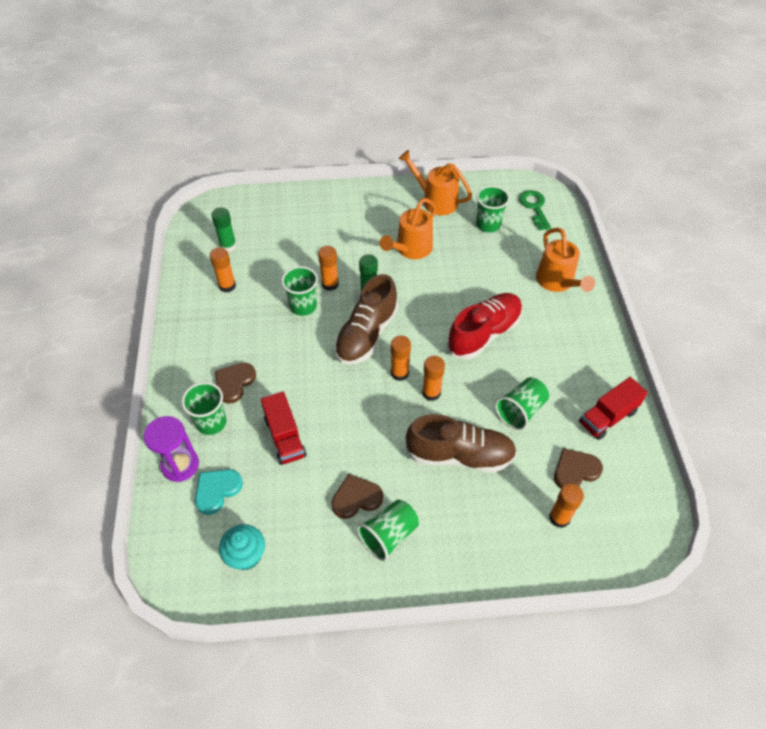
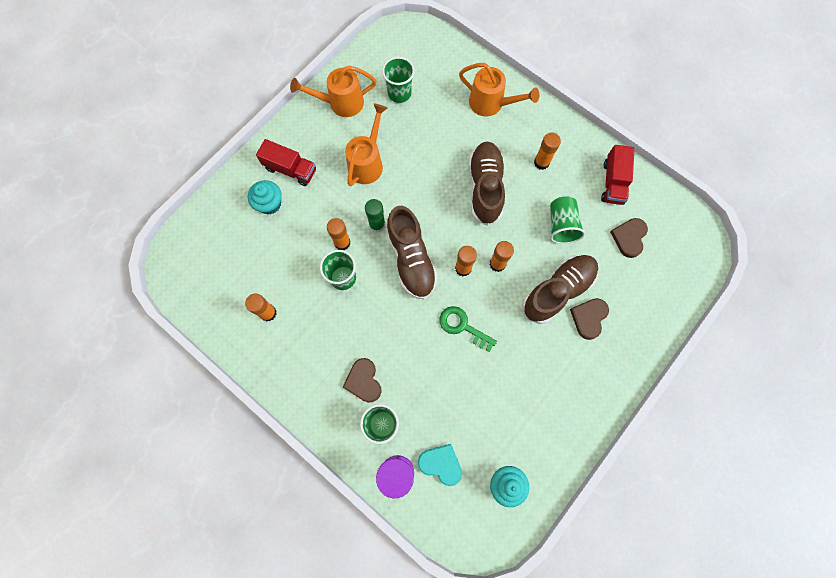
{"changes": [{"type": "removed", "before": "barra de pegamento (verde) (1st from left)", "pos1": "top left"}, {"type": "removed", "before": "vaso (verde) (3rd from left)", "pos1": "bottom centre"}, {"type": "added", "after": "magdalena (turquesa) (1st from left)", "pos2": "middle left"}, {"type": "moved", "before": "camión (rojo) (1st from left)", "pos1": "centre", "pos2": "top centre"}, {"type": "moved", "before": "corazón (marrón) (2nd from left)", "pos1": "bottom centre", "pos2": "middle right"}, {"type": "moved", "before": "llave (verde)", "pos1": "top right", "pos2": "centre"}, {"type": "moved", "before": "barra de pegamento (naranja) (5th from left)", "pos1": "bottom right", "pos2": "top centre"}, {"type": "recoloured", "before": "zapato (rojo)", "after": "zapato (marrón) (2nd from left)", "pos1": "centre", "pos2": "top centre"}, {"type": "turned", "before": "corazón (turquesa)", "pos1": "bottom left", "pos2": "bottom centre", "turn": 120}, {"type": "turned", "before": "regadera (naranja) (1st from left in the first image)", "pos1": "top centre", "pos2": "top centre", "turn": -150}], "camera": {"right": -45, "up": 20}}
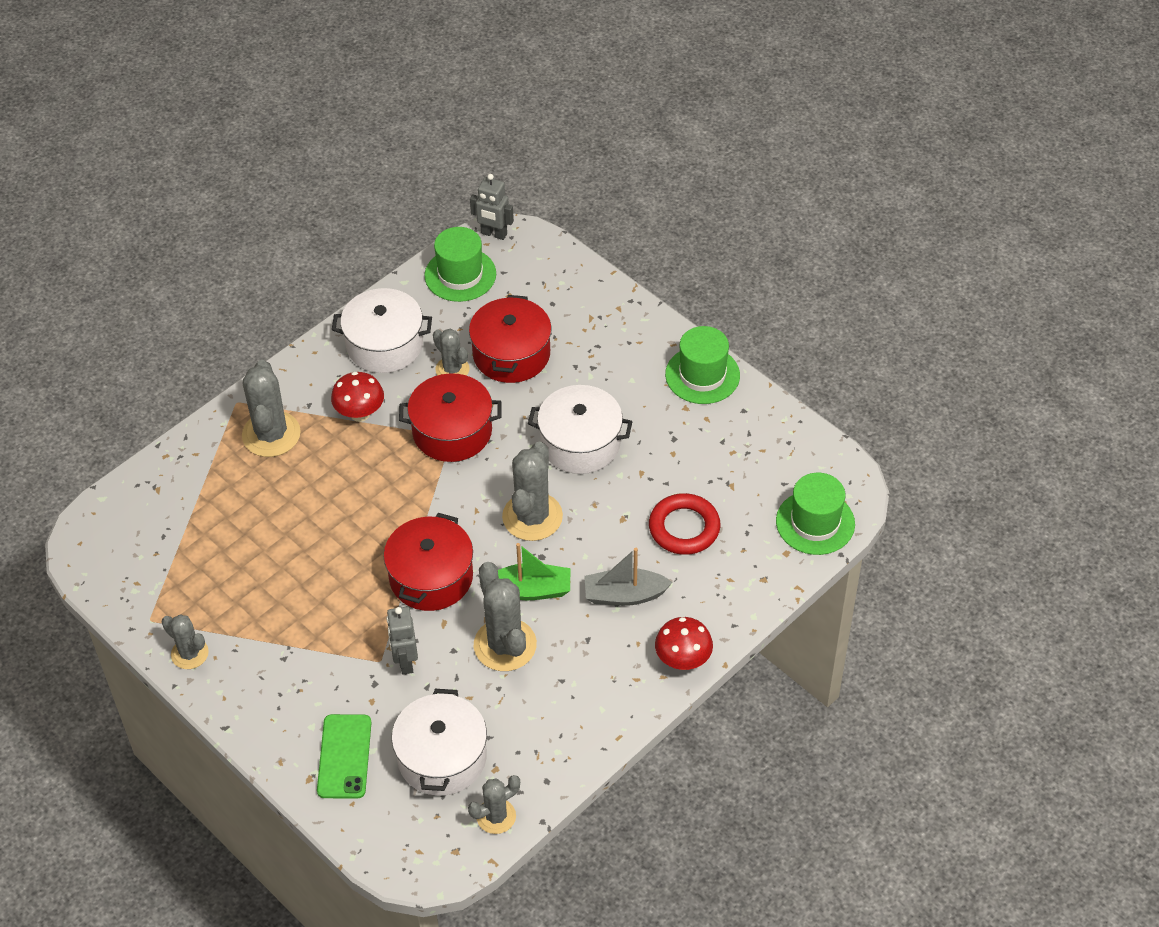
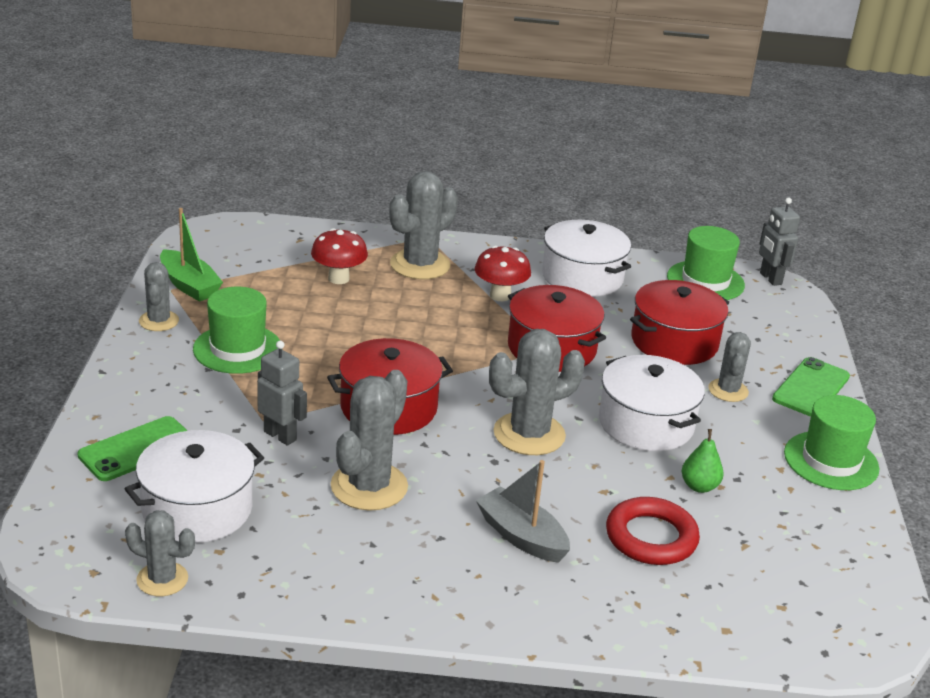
{"changes": [{"type": "added", "after": "pera (verde)", "pos2": "middle right"}, {"type": "added", "after": "móvil (verde) (2nd from left)", "pos2": "middle right"}, {"type": "moved", "before": "cactus (gris) (3rd from left in the first image)", "after": "cactus (gris) (6th from left)", "pos1": "centre", "pos2": "middle right"}, {"type": "moved", "before": "barco (verde)", "pos1": "centre", "pos2": "middle left"}, {"type": "moved", "before": "seta (rojo) (2nd from left in the first image)", "after": "seta (rojo) (1st from left)", "pos1": "bottom centre", "pos2": "centre"}, {"type": "moved", "before": "sombrero (verde) (3rd from left in the first image)", "after": "sombrero (verde) (1st from left)", "pos1": "middle right", "pos2": "middle left"}, {"type": "turned", "before": "robot (gris) (1st from left)", "pos1": "bottom centre", "pos2": "middle left", "turn": 90}], "camera": {"right": 45, "up": -20}}
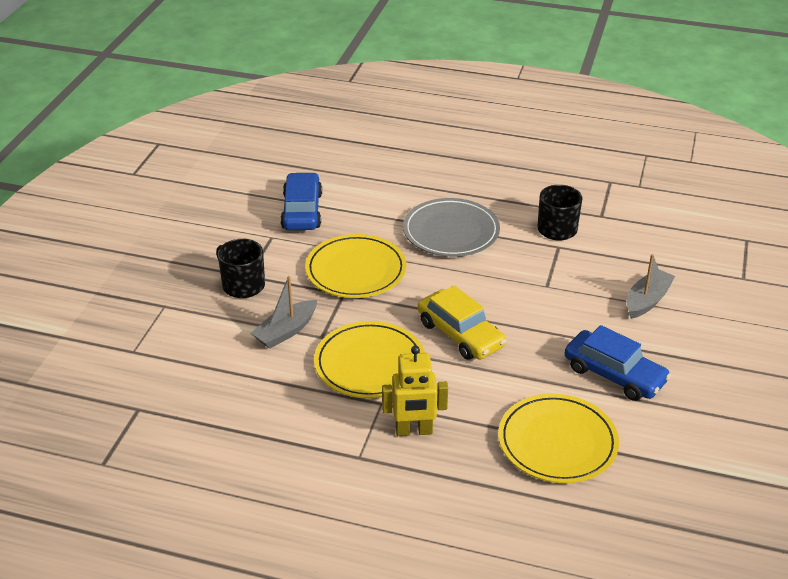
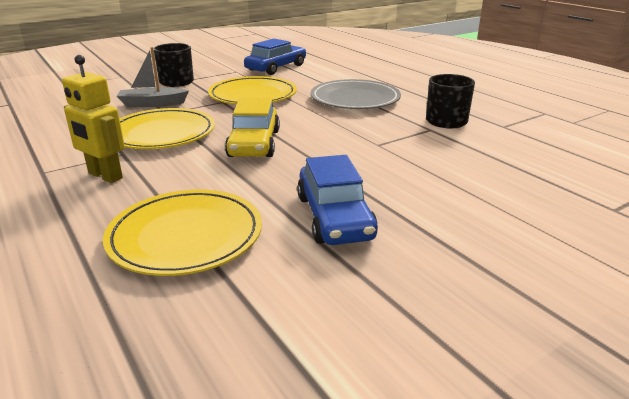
{"changes": [{"type": "removed", "before": "barco (gris) (2nd from left)", "pos1": "middle right"}], "camera": {"right": 40, "up": -10}}
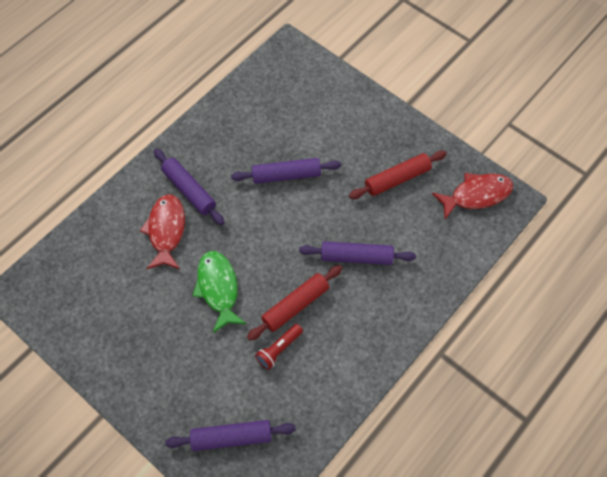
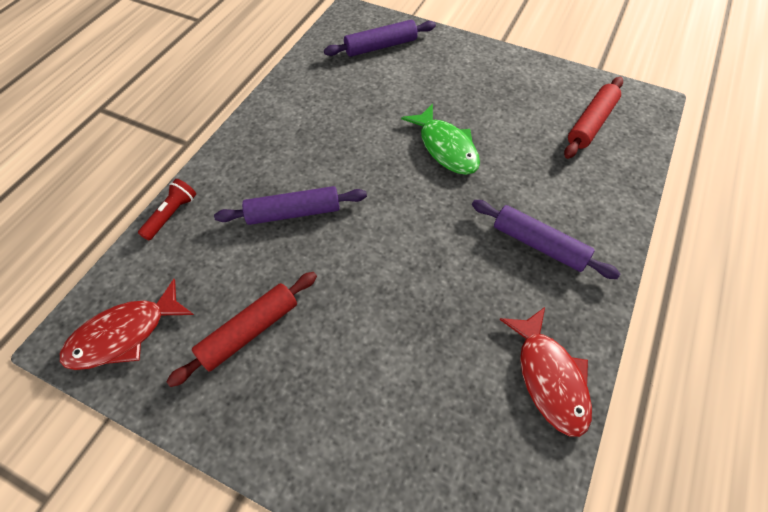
{"changes": [{"type": "removed", "before": "rodillo (morado) (3rd from left)", "pos1": "centre"}, {"type": "moved", "before": "pez (rojo) (1st from left in the first image)", "after": "pez (rojo) (2nd from left)", "pos1": "middle left", "pos2": "bottom right"}, {"type": "moved", "before": "rodillo (rojo) (1st from left in the first image)", "after": "rodillo (rojo) (2nd from left)", "pos1": "centre", "pos2": "top right"}, {"type": "moved", "before": "lámpara de mano (rojo)", "pos1": "bottom centre", "pos2": "middle left"}], "camera": {"right": 165, "up": -5}}
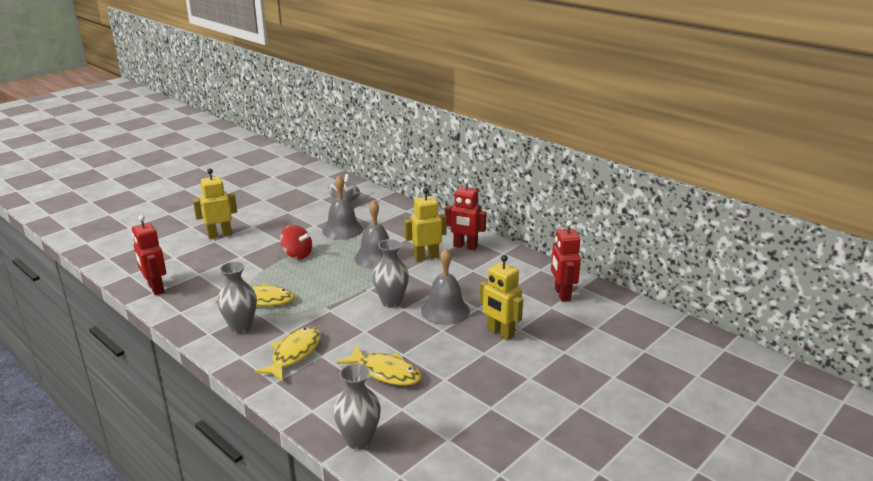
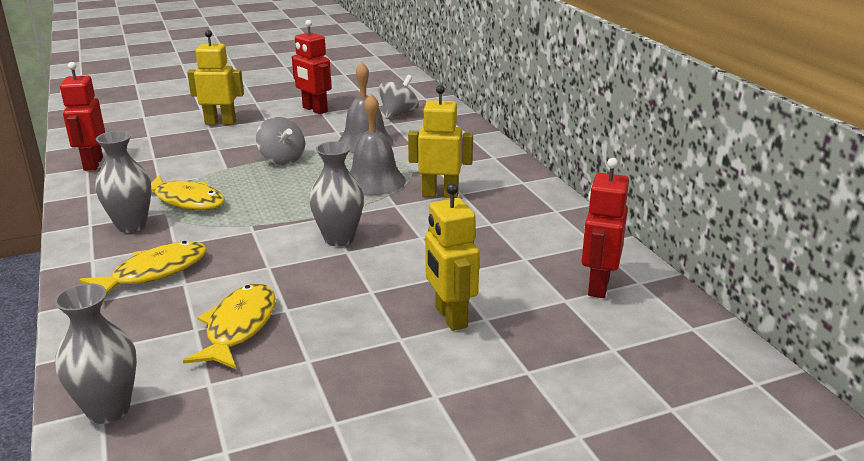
{"changes": [{"type": "removed", "before": "campana (gris) (3rd from left)", "pos1": "centre"}, {"type": "moved", "before": "robot (rojo) (2nd from left)", "pos1": "centre", "pos2": "top centre"}, {"type": "recoloured", "before": "peonza (rojo)", "after": "peonza (gris) (1st from left)", "pos1": "centre", "pos2": "top left"}, {"type": "turned", "before": "pez (amarillo) (3rd from left)", "pos1": "bottom centre", "pos2": "bottom left", "turn": -135}], "camera": {"right": 25, "up": 0}}
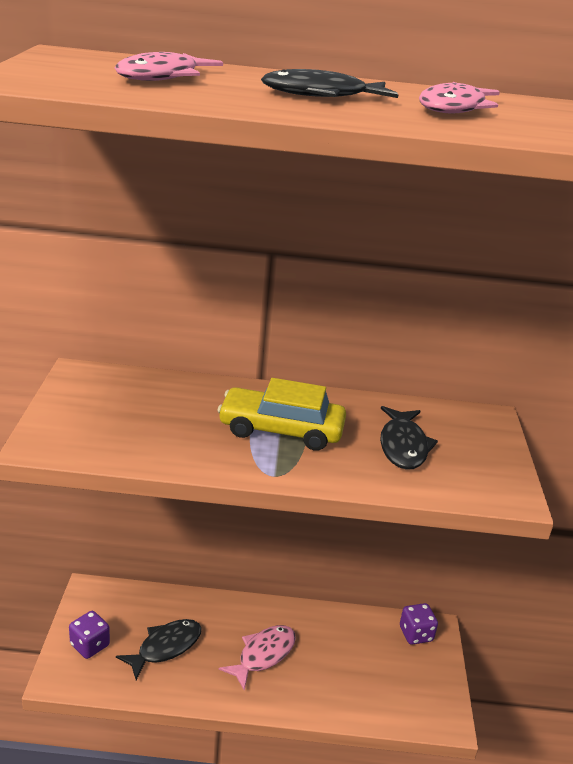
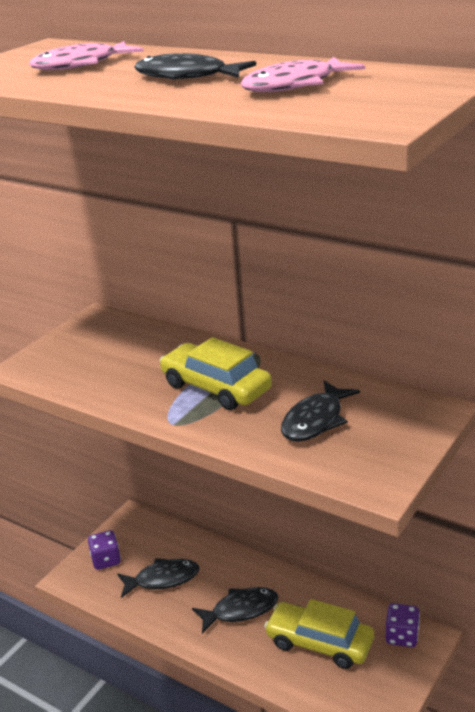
{"changes": [{"type": "added", "after": "coche (amarillo) (2nd from left)", "pos2": "bottom right"}, {"type": "recoloured", "before": "pez (rosa) (2nd from left)", "after": "pez (negro) (3rd from left)", "pos1": "bottom centre", "pos2": "bottom centre"}], "camera": {"right": 35, "up": 0}}
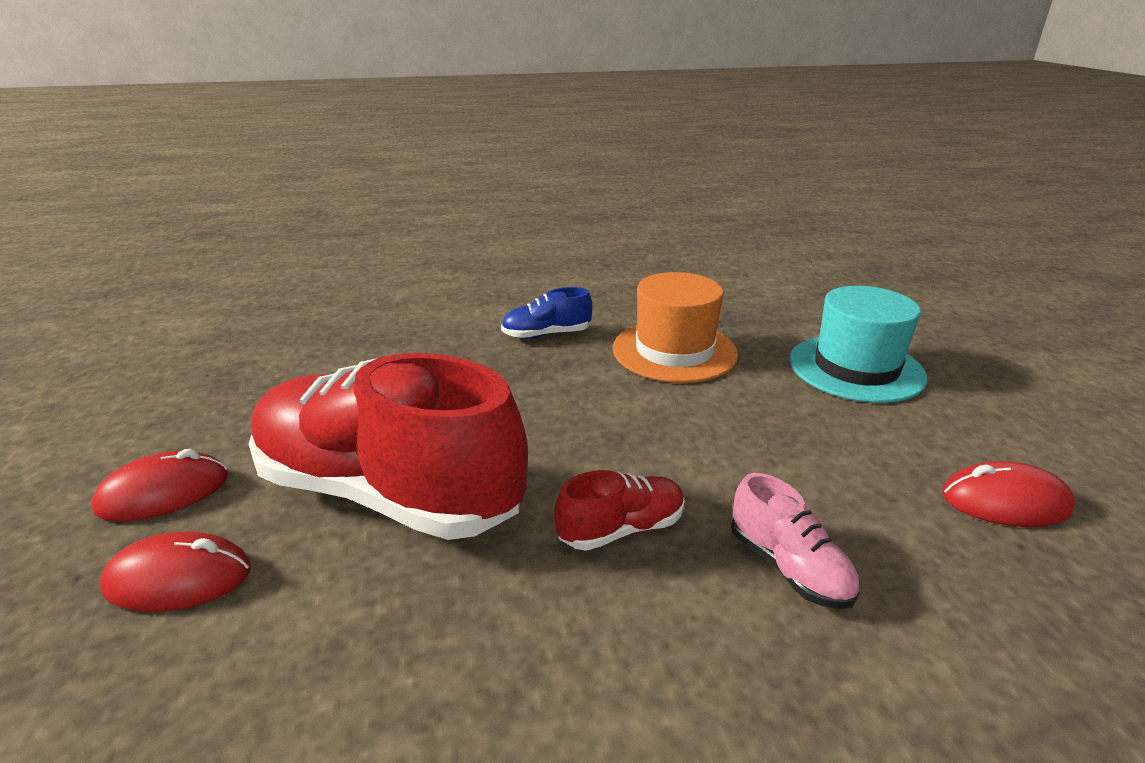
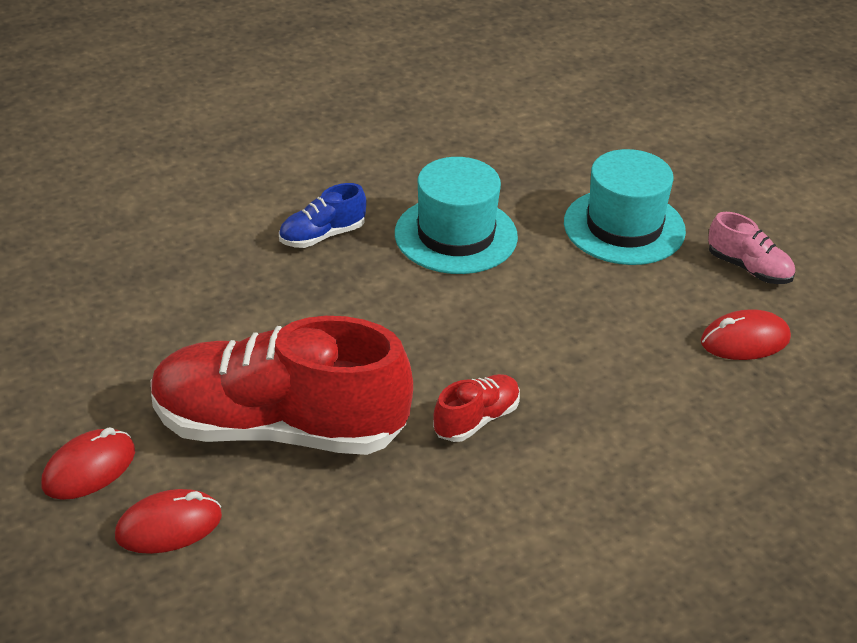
{"changes": [{"type": "moved", "before": "zapato (rosa)", "pos1": "bottom right", "pos2": "middle right"}, {"type": "recoloured", "before": "sombrero (naranja)", "after": "sombrero (turquesa) (1st from left)", "pos1": "centre", "pos2": "centre"}], "camera": {"right": -20, "up": 10}}
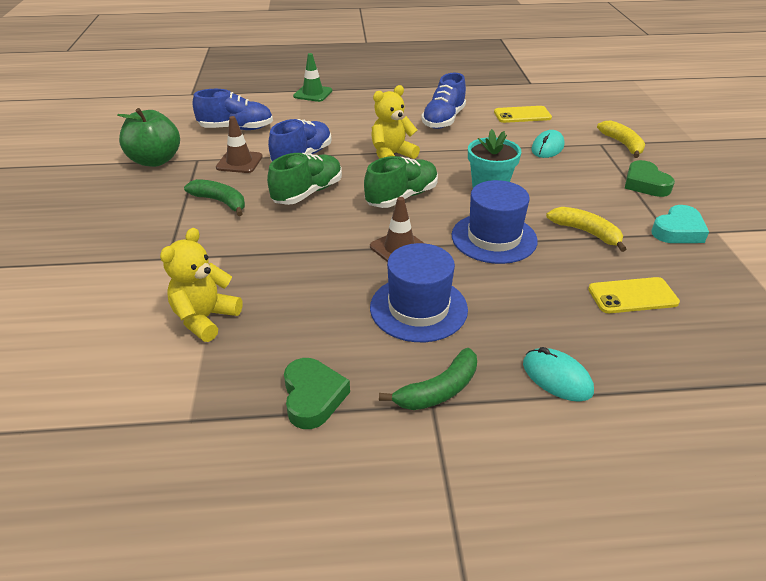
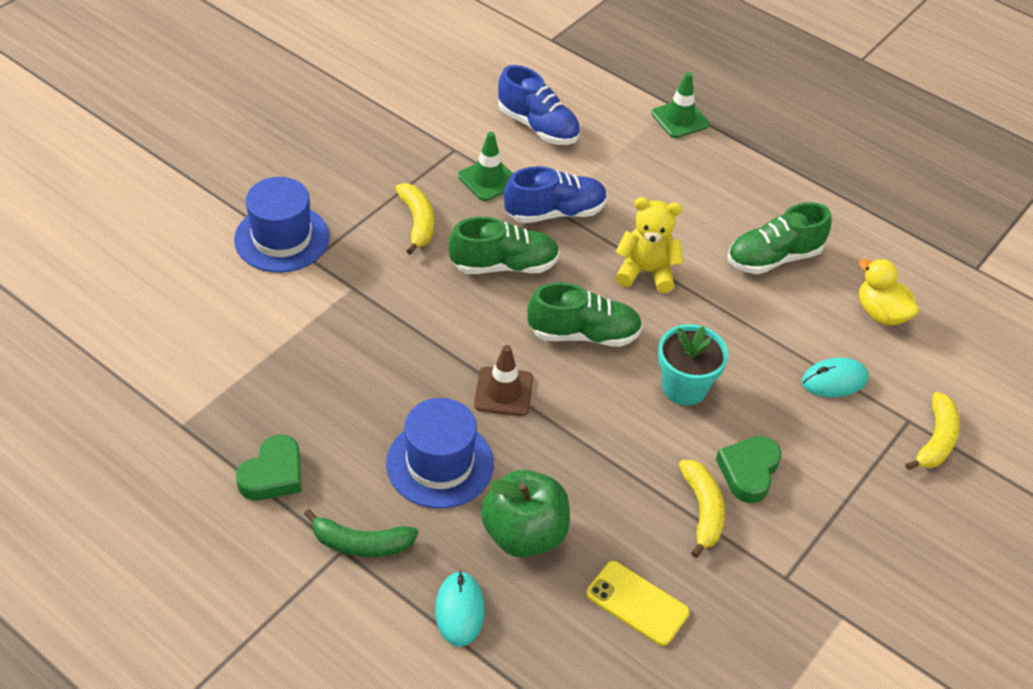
{"changes": [{"type": "removed", "before": "osito (amarillo) (1st from left)", "pos1": "middle left"}, {"type": "removed", "before": "corazón (turquesa)", "pos1": "middle right"}, {"type": "moved", "before": "manzana (verde)", "pos1": "top left", "pos2": "bottom centre"}, {"type": "moved", "before": "sombrero (azul) (2nd from left in the first image)", "after": "sombrero (azul) (1st from left)", "pos1": "centre", "pos2": "top left"}, {"type": "moved", "before": "corazón (verde) (2nd from left)", "pos1": "top right", "pos2": "bottom right"}, {"type": "replaced", "before": "móvil (amarillo) (1st from left)", "after": "pato (amarillo)", "pos1": "top right", "pos2": "middle right"}, {"type": "recoloured", "before": "plátano (verde) (1st from left)", "after": "plátano (amarillo) (1st from left)", "pos1": "middle left", "pos2": "top centre"}, {"type": "recoloured", "before": "cono de tráfico (marrón) (1st from left)", "after": "cono de tráfico (verde) (1st from left)", "pos1": "top left", "pos2": "top centre"}, {"type": "recoloured", "before": "zapato (azul) (3rd from left)", "after": "zapato (verde) (3rd from left)", "pos1": "top centre", "pos2": "middle right"}], "camera": {"right": 40, "up": 10}}
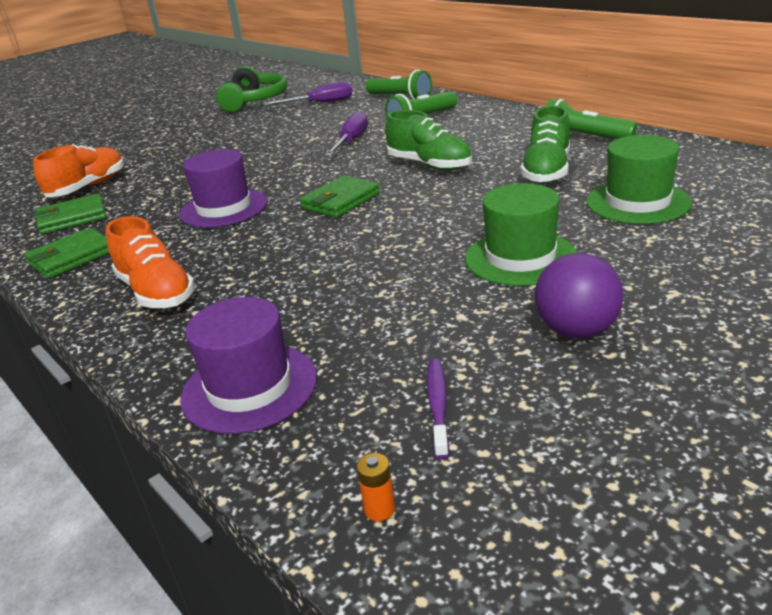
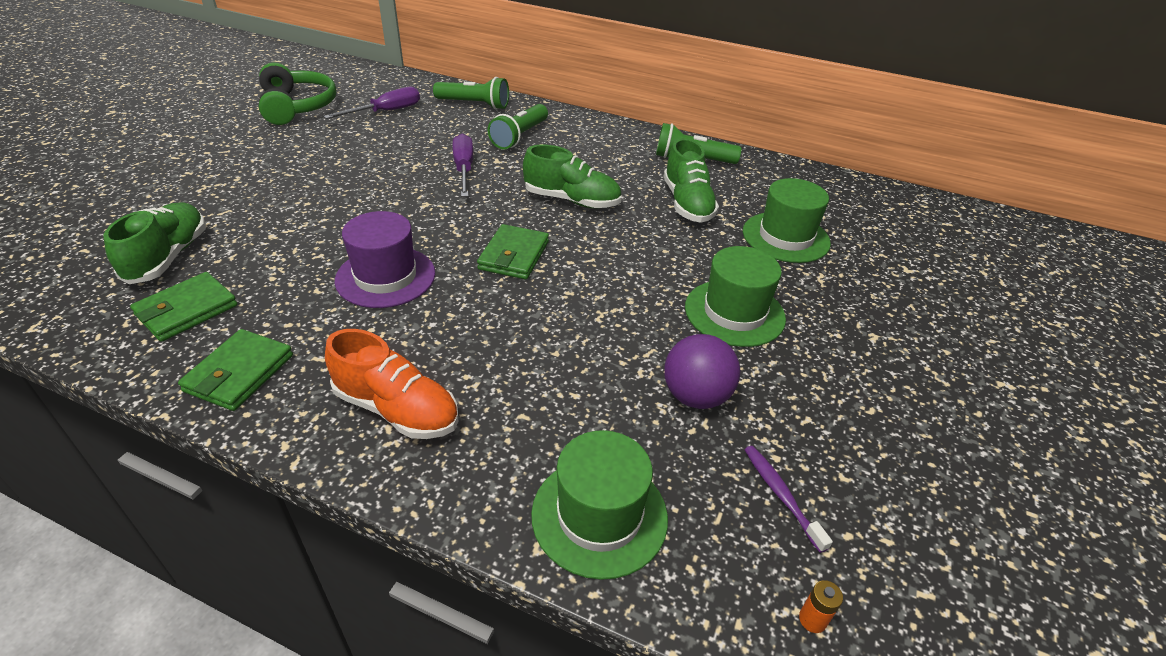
{"changes": [{"type": "moved", "before": "pelota (morado)", "pos1": "middle right", "pos2": "centre"}, {"type": "recoloured", "before": "zapato (naranja) (1st from left)", "after": "zapato (verde) (1st from left)", "pos1": "top left", "pos2": "middle left"}, {"type": "recoloured", "before": "sombrero (morado) (2nd from left)", "after": "sombrero (verde) (1st from left)", "pos1": "middle left", "pos2": "bottom centre"}], "camera": {"right": -30, "up": 10}}
